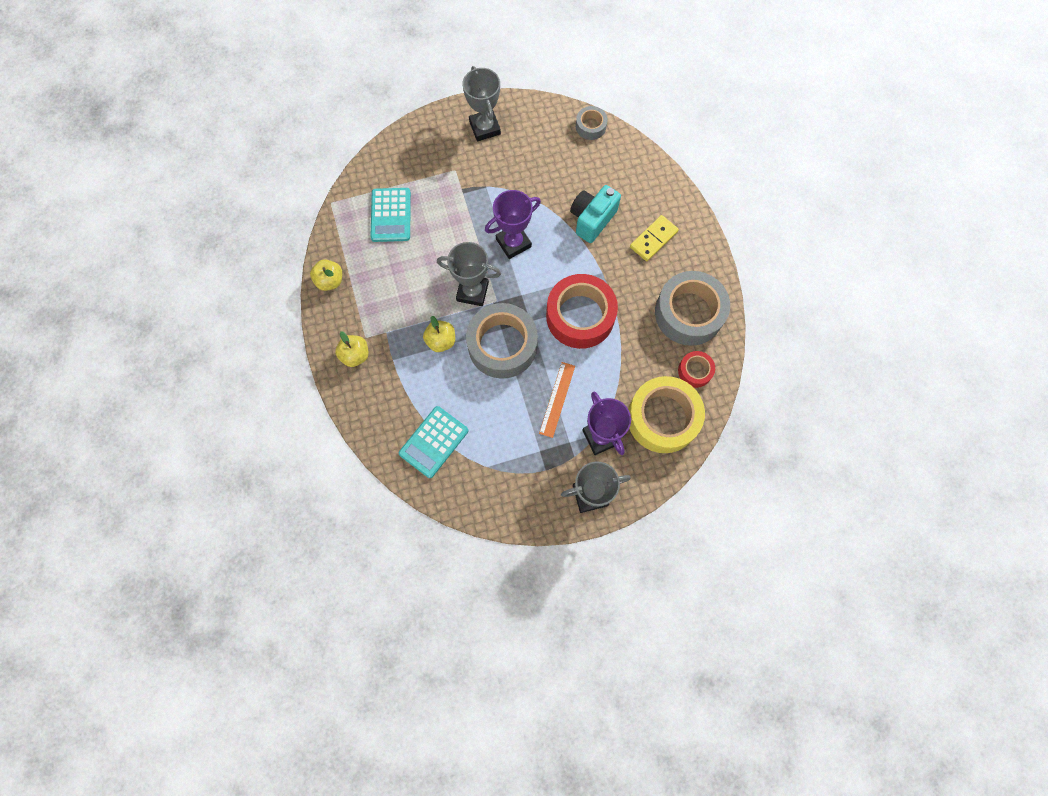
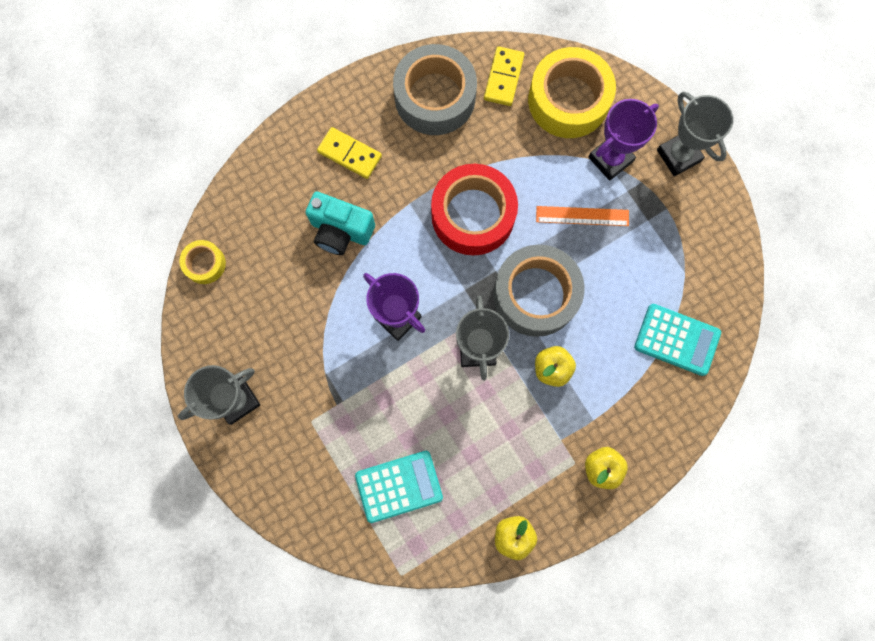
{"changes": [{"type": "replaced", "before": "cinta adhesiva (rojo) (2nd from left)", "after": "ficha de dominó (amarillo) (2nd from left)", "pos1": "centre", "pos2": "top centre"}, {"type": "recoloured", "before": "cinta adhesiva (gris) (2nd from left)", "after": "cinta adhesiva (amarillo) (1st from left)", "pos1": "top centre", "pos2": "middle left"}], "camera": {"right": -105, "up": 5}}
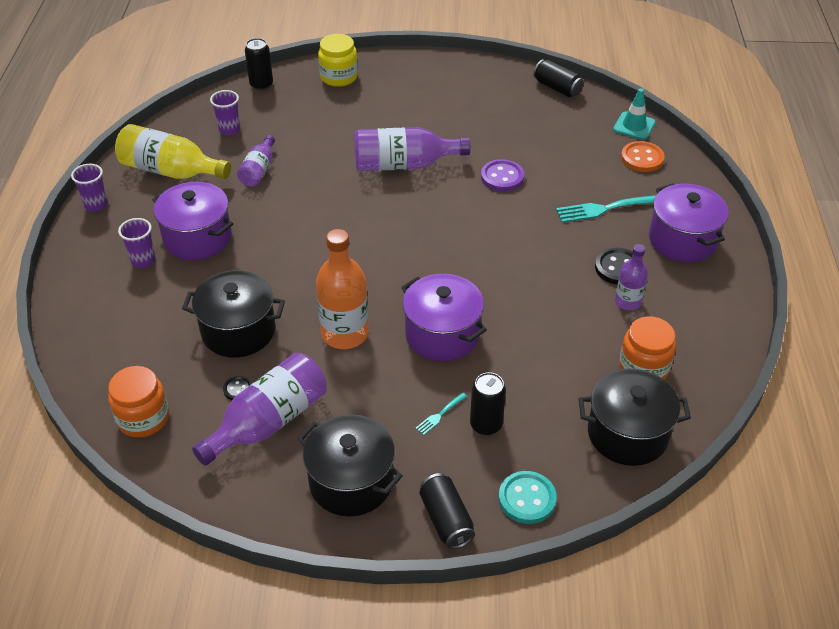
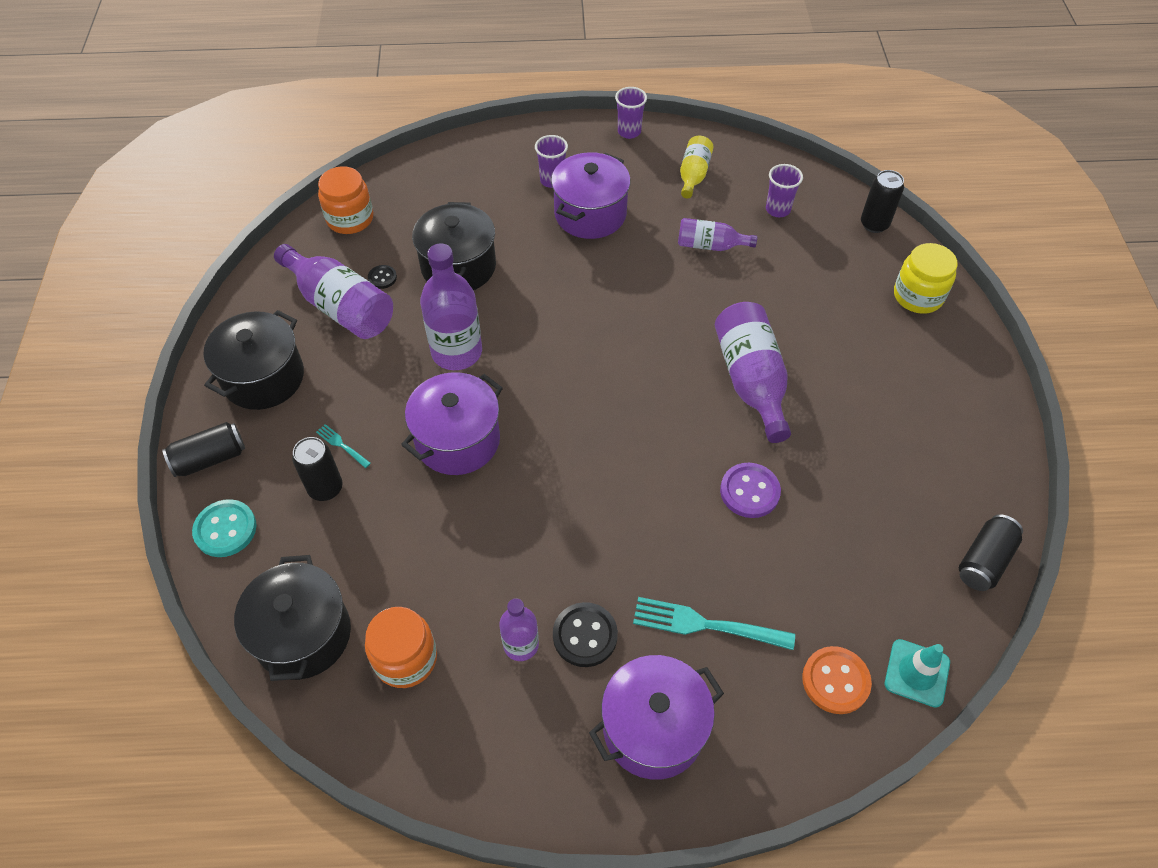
{"changes": [{"type": "recoloured", "before": "botella (naranja)", "after": "botella (morado) (2nd from left)", "pos1": "centre", "pos2": "centre"}, {"type": "turned", "before": "tenedor (turquesa) (2nd from left)", "pos1": "top right", "pos2": "bottom centre", "turn": -60}, {"type": "resized", "before": "botella (amarillo)", "pos1": "top left", "pos2": "top centre", "scale": 0.58}], "camera": {"right": 85, "up": 10}}
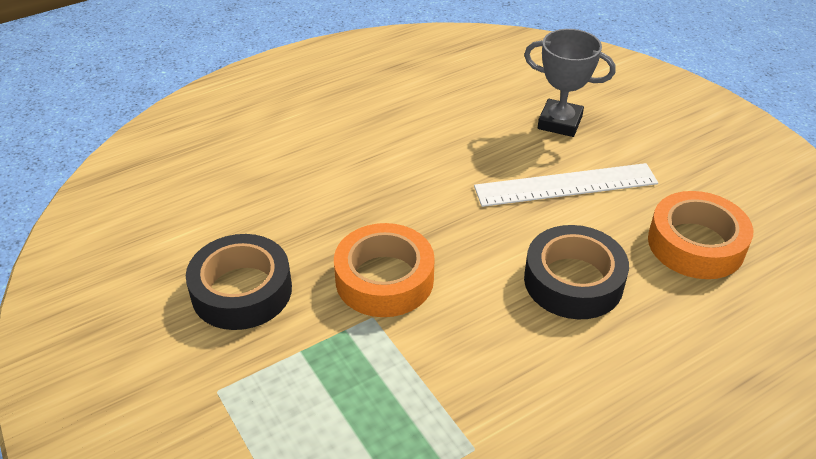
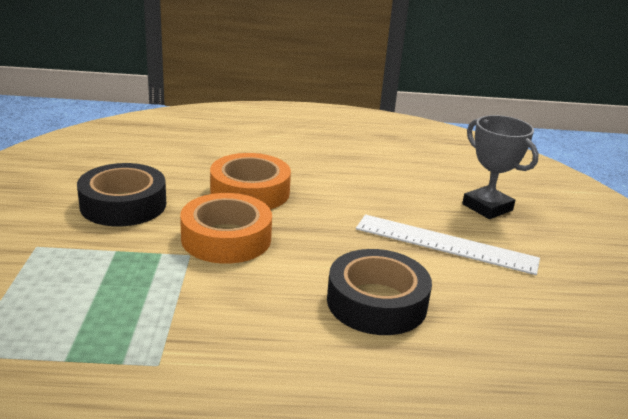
{"changes": [{"type": "moved", "before": "cinta adhesiva (naranja) (2nd from left)", "pos1": "middle right", "pos2": "centre"}], "camera": {"right": 30, "up": -15}}
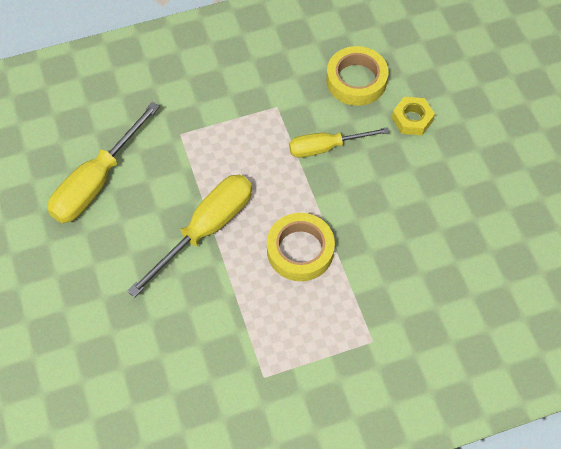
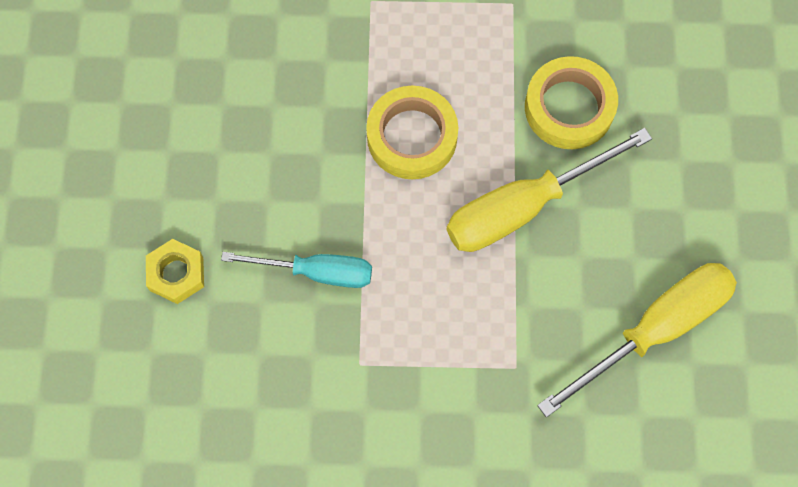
{"changes": [{"type": "moved", "before": "cinta adhesiva (amarillo) (2nd from left)", "pos1": "top centre", "pos2": "top right"}, {"type": "recoloured", "before": "destornillador (amarillo) (3rd from left)", "after": "destornillador (turquesa)", "pos1": "top centre", "pos2": "centre"}], "camera": {"right": -160, "up": 10}}
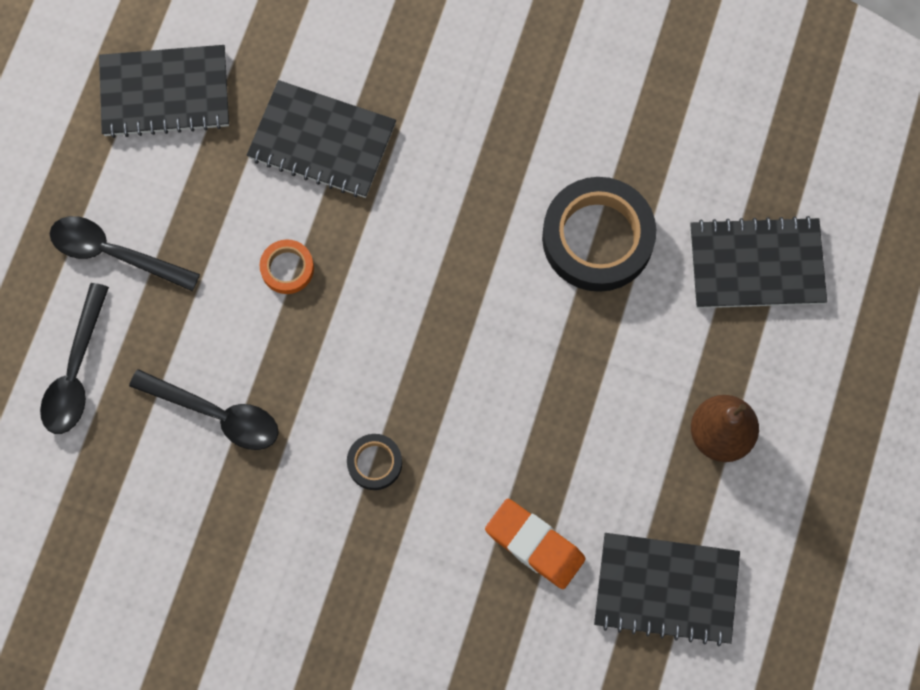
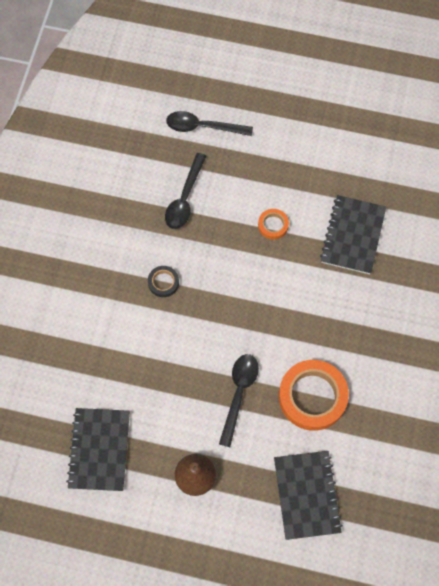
{"changes": [{"type": "removed", "before": "cuaderno (negro) (1st from left)", "pos1": "top left"}, {"type": "removed", "before": "goma de borrar (naranja)", "pos1": "bottom centre"}, {"type": "moved", "before": "cuchara (negro) (2nd from left in the first image)", "after": "cuchara (negro) (3rd from left)", "pos1": "middle left", "pos2": "bottom centre"}, {"type": "recoloured", "before": "cinta adhesiva (negro) (2nd from left)", "after": "cinta adhesiva (naranja) (2nd from left)", "pos1": "centre", "pos2": "bottom right"}], "camera": {"right": 85, "up": -5}}
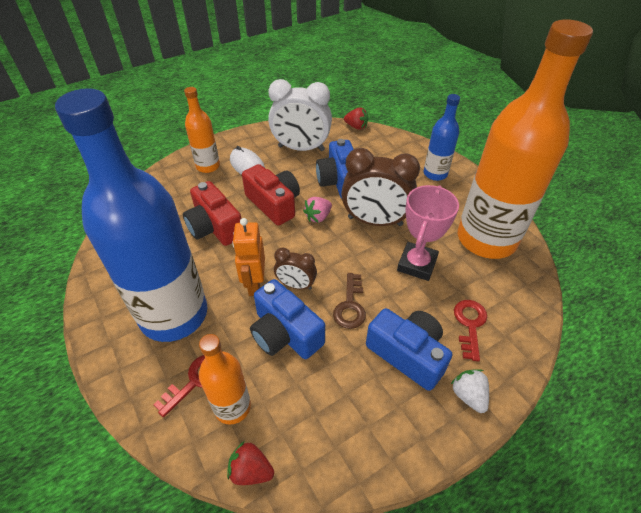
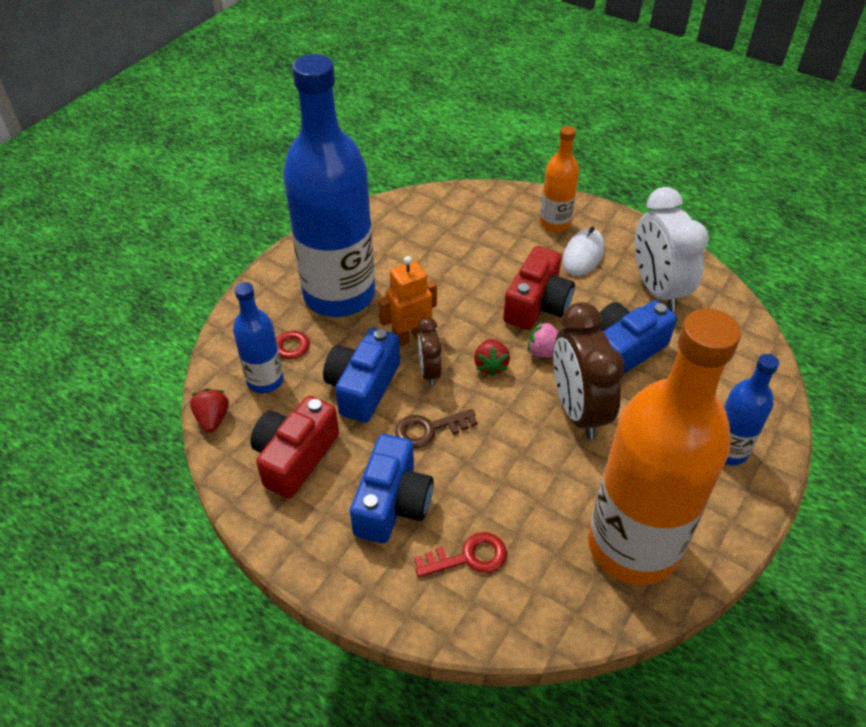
{"changes": [{"type": "removed", "before": "trofeo (rosa)", "pos1": "middle right"}, {"type": "removed", "before": "fresa (blanco)", "pos1": "bottom right"}, {"type": "moved", "before": "cámara (rojo) (1st from left)", "pos1": "middle left", "pos2": "centre"}, {"type": "moved", "before": "fresa (rojo) (2nd from left)", "pos1": "top centre", "pos2": "centre"}, {"type": "recoloured", "before": "botella (naranja) (2nd from left)", "after": "botella (azul) (1st from left)", "pos1": "bottom centre", "pos2": "middle left"}], "camera": {"right": 65, "up": 0}}
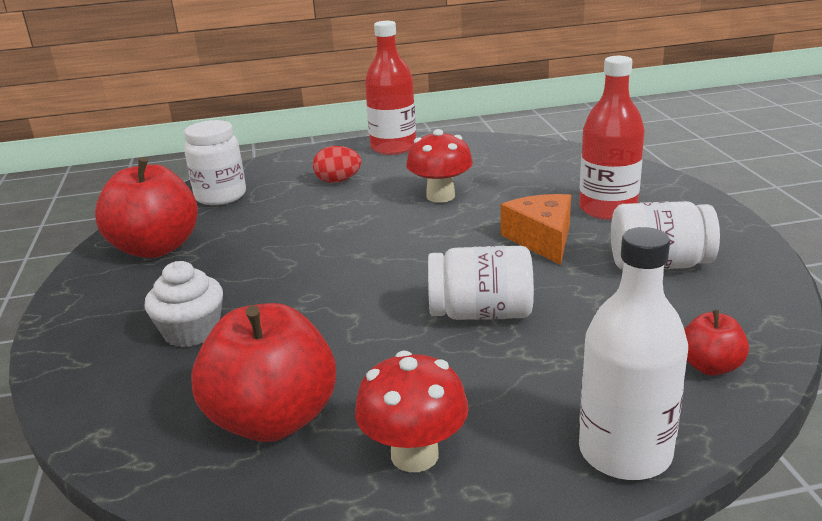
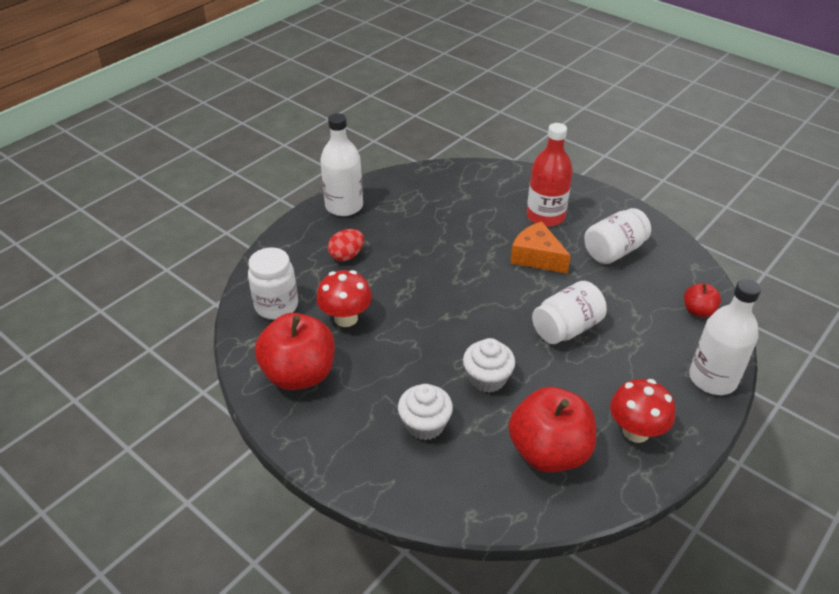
{"changes": [{"type": "added", "after": "magdalena (blanco) (2nd from left)", "pos2": "centre"}, {"type": "moved", "before": "seta (rojo) (2nd from left in the first image)", "after": "seta (rojo) (1st from left)", "pos1": "top centre", "pos2": "centre"}, {"type": "recoloured", "before": "botella (rojo) (1st from left)", "after": "botella (blanco) (1st from left)", "pos1": "top centre", "pos2": "top centre"}], "camera": {"right": -40, "up": 15}}
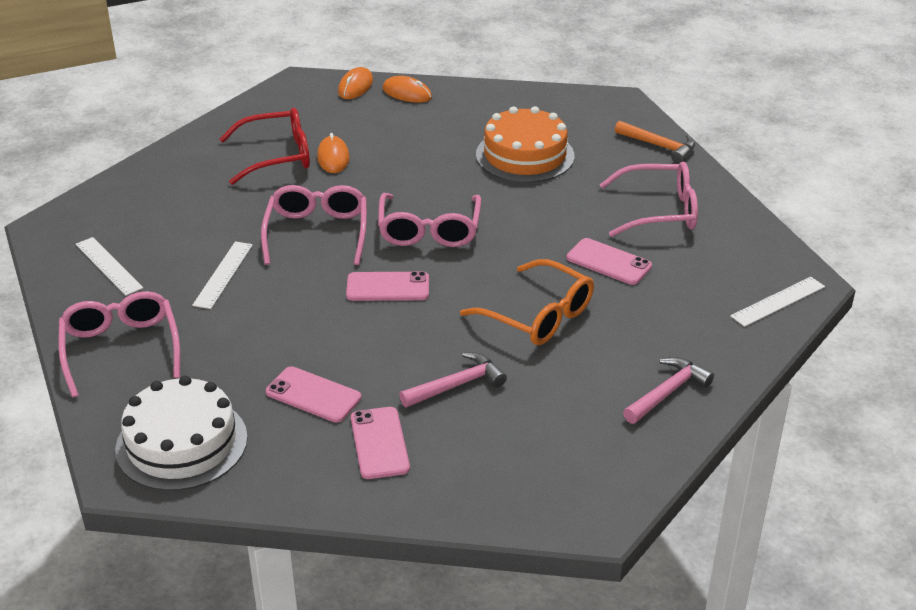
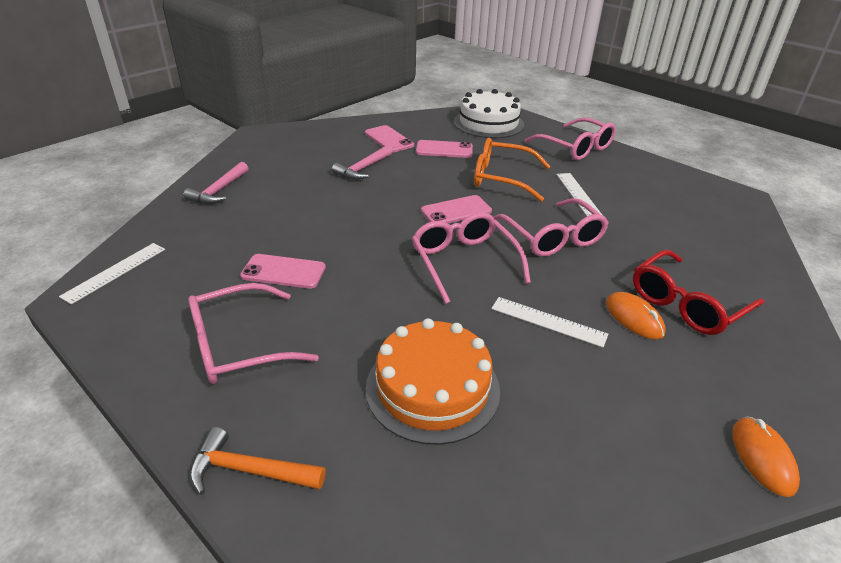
{"changes": [{"type": "removed", "before": "ratón (naranja) (3rd from left)", "pos1": "top centre"}, {"type": "moved", "before": "regla (blanco) (1st from left in the first image)", "after": "regla (blanco) (2nd from left)", "pos1": "middle left", "pos2": "centre"}, {"type": "moved", "before": "gafas (naranja)", "pos1": "centre", "pos2": "top centre"}], "camera": {"right": 155, "up": 0}}
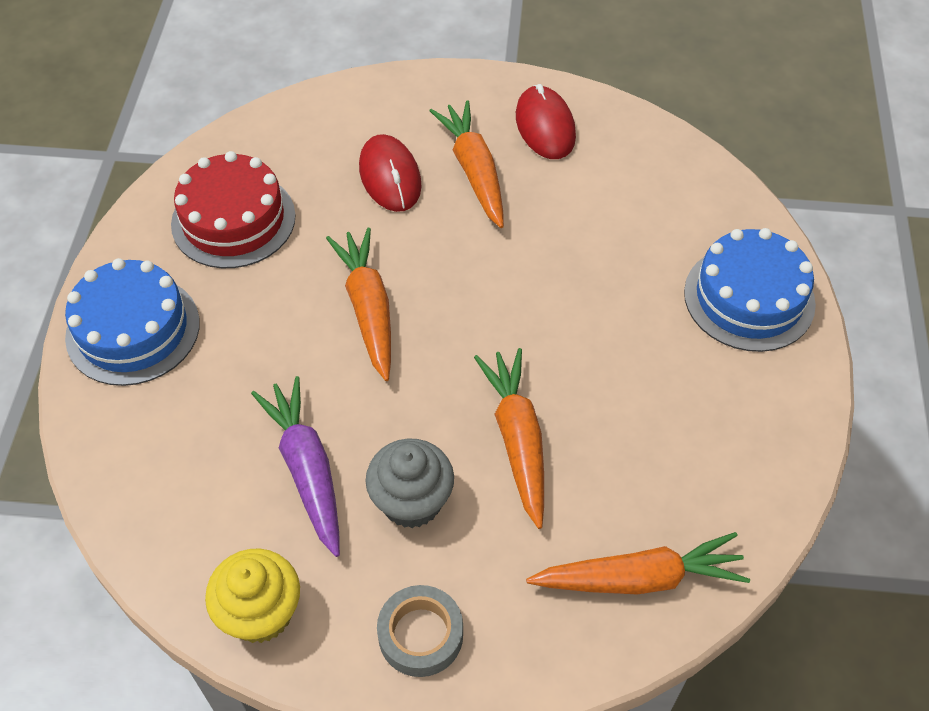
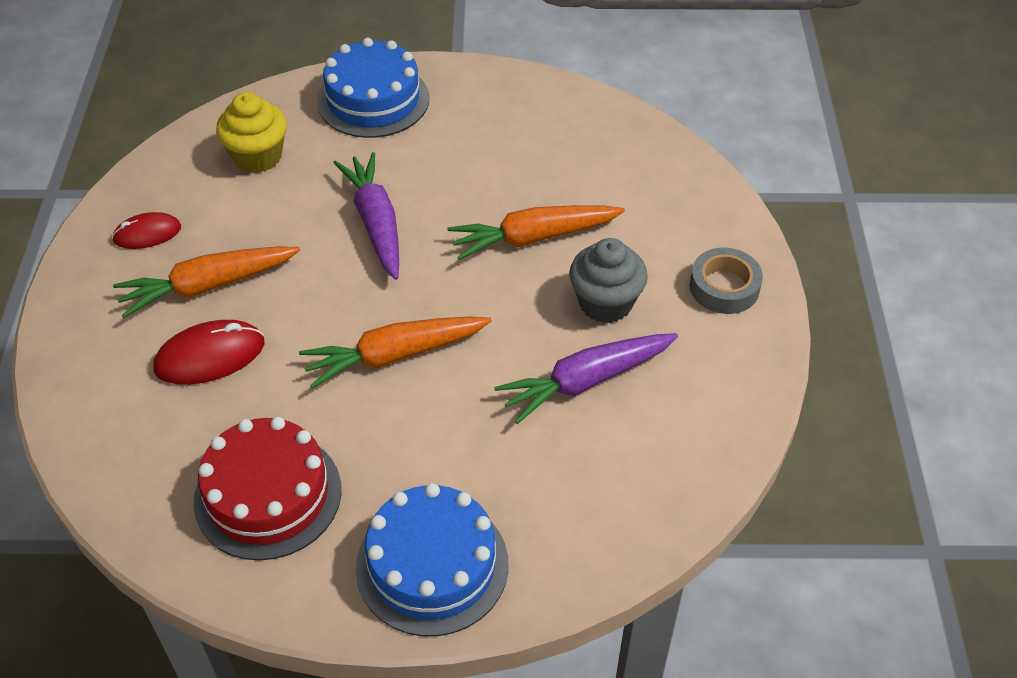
{"changes": [{"type": "removed", "before": "zanahoria (naranja) (4th from left)", "pos1": "bottom right"}, {"type": "added", "after": "zanahoria (morado) (1st from left)", "pos2": "top centre"}, {"type": "moved", "before": "magdalena (amarillo)", "pos1": "bottom left", "pos2": "top left"}, {"type": "resized", "before": "ratón (rojo) (2nd from left in the first image)", "pos1": "top centre", "pos2": "middle left", "scale": 0.66}], "camera": {"right": -95, "up": -5}}
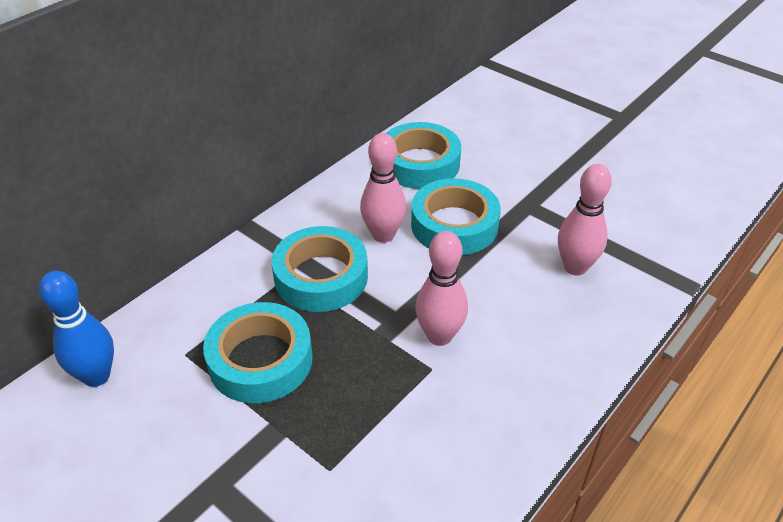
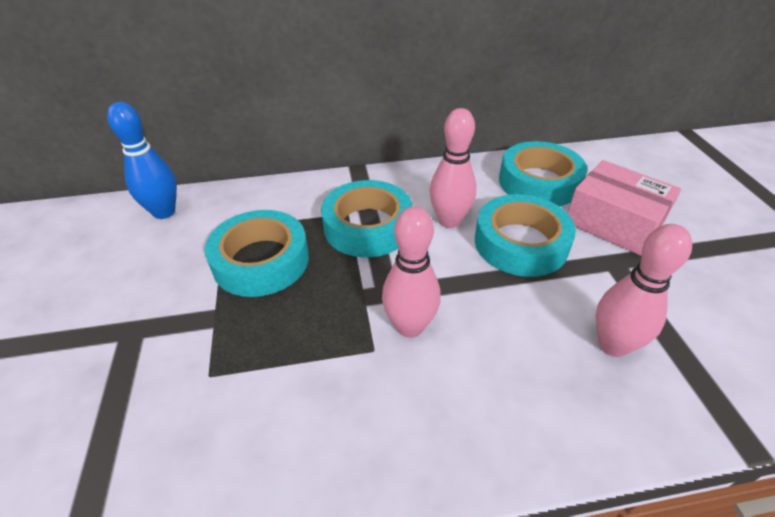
{"changes": [{"type": "added", "after": "caja (rosa)", "pos2": "middle right"}], "camera": {"right": 40, "up": 0}}
